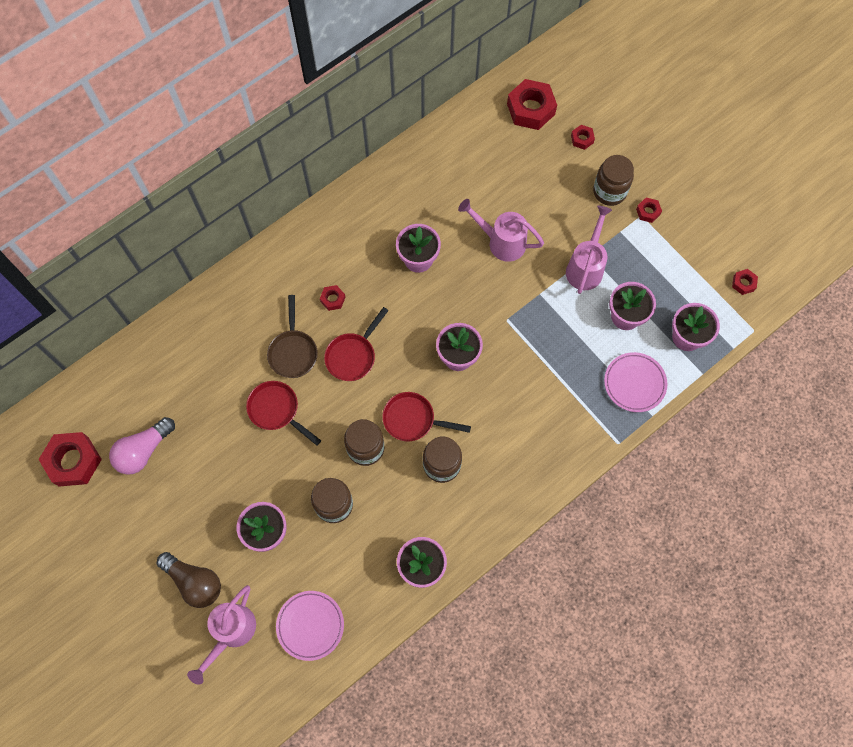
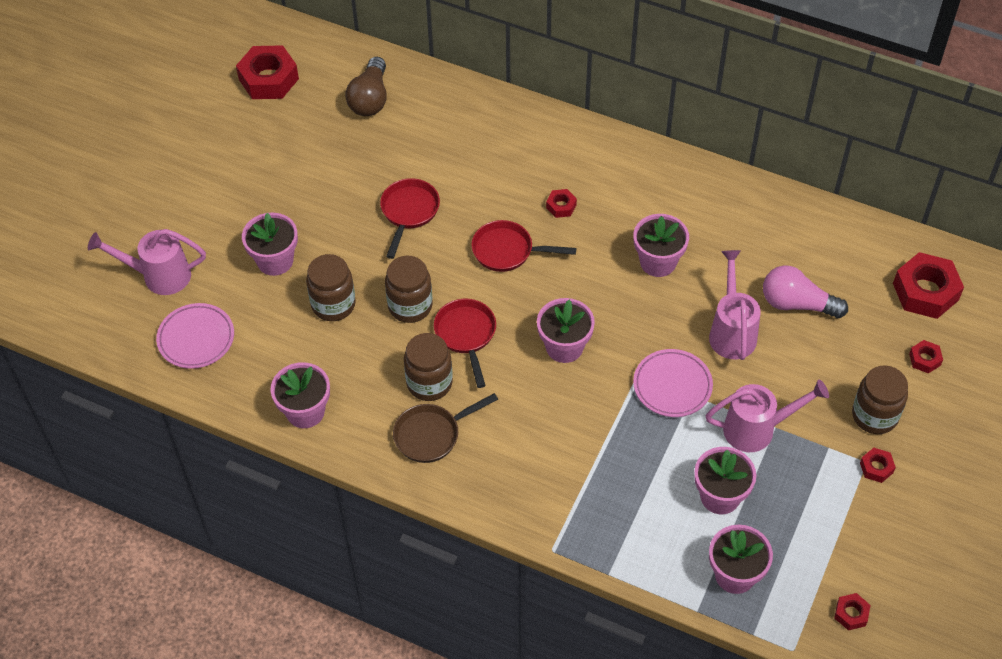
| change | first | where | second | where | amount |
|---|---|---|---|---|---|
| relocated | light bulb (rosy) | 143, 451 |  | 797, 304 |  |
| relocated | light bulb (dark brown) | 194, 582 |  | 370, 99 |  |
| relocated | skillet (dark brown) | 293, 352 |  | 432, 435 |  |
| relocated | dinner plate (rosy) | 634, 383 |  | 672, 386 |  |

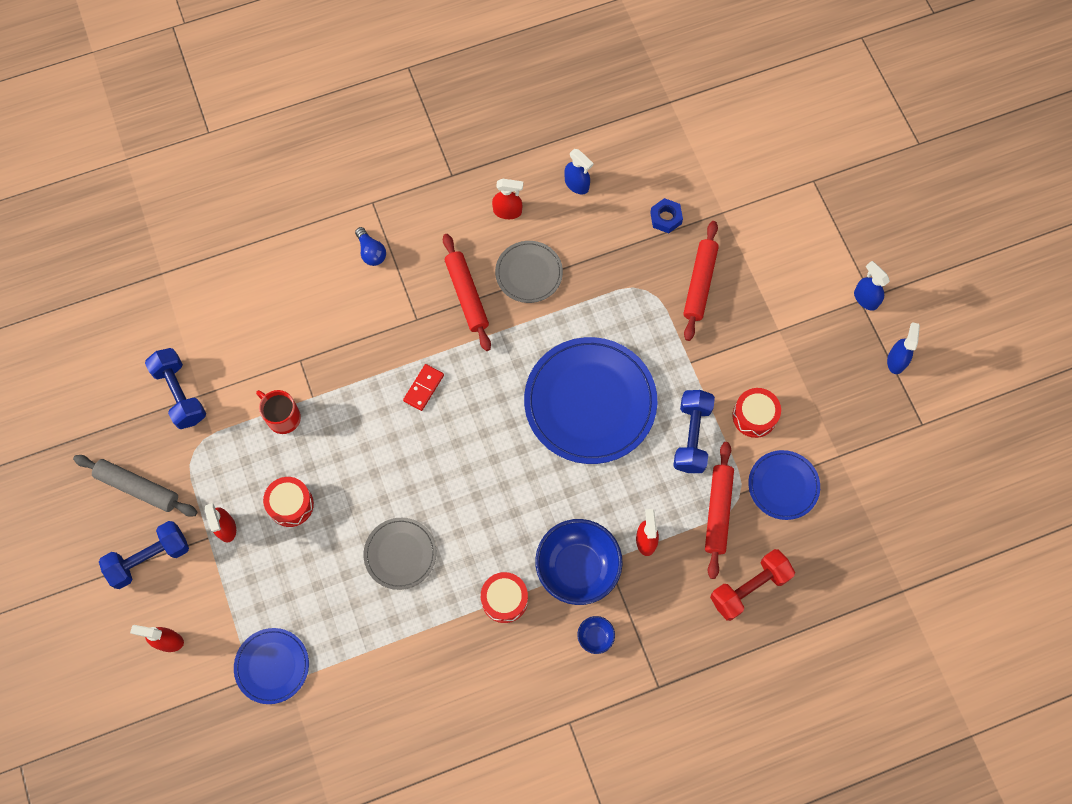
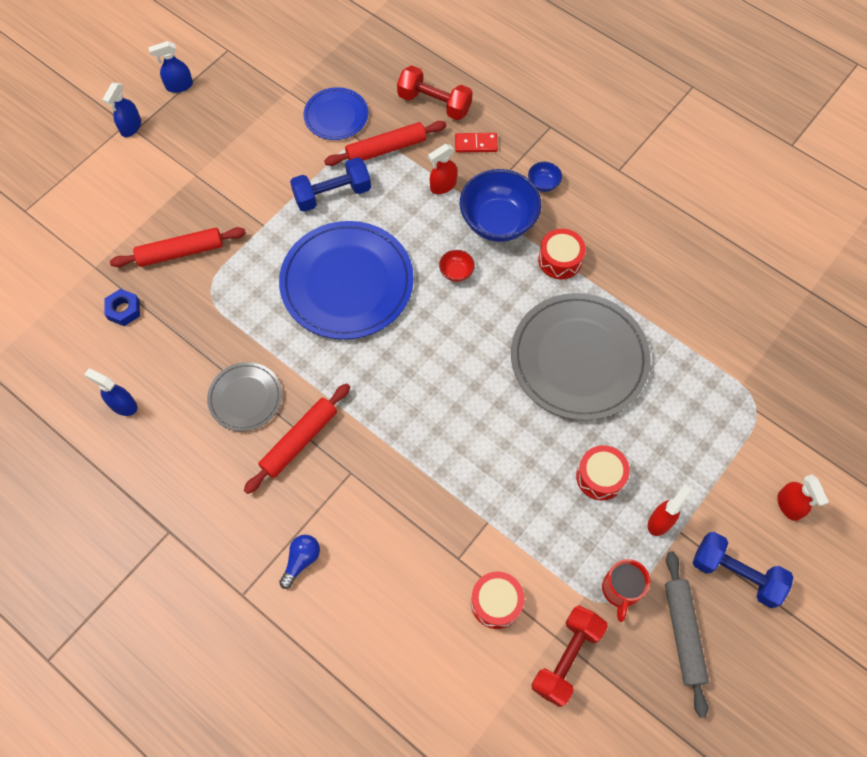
| change | first | where | second | where | amount |
|---|---|---|---|---|---|
| colour | hand weight (blue) | 180, 394 | hand weight (crimson) | 566, 658 |  |
| missing | dinner plate (blue) | 272, 666 |  |  |  |
| relocated | coffee mug (crimson) | 283, 417 |  | 620, 590 |  |
| size | dinner plate (grey) | 400, 554 |  | 579, 358 | x1.90 |
| relocated | domino tile (crimson) | 423, 388 |  | 476, 144 |  |
| missing | spray bottle (crimson) | 508, 211 |  |  |  |
| spun | spray bottle (blue) | 577, 184 |  | 123, 405 | 75 degrees counterclockwise |
| relocated | toy drum (crimson) | 754, 416 |  | 496, 602 |  |
| appeared |  |  | bowl (crimson) | 456, 272 |  |

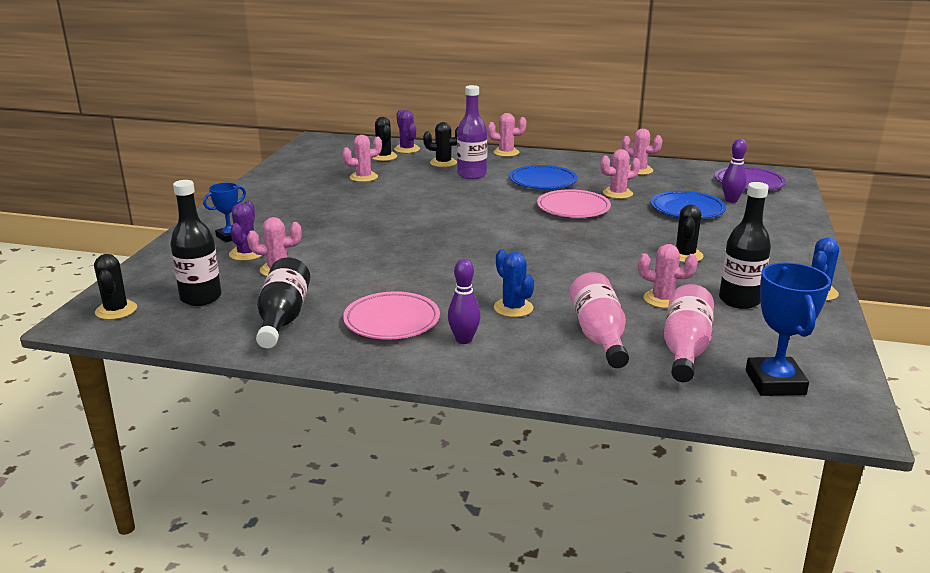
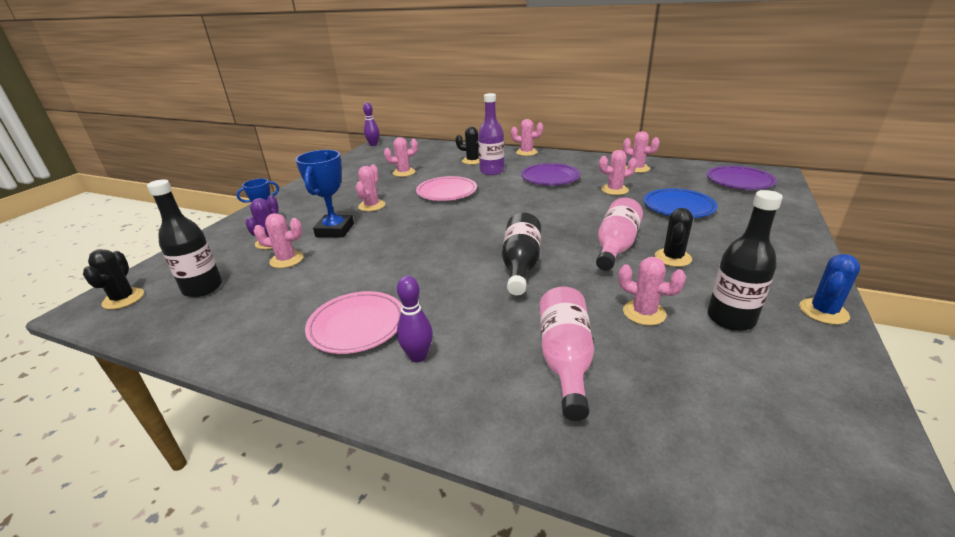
| change | first | where | second | where | amount |
|---|---|---|---|---|---|
| relocated | drink bottle (jet-black) | 283, 318 |  | 521, 265 |  |
| missing | prickly plant (jet-black) | 384, 157 |  |  |  |
| missing | prickly plant (violet) | 407, 149 |  |  |  |
| missing | prickly plant (blue) | 513, 308 |  |  |  |
| colour | dinner plate (blue) | 543, 181 | dinner plate (violet) | 550, 178 |  |
| relocated | dinner plate (rosy) | 573, 208 |  | 446, 192 |  |
| relocated | drink bottle (rosy) | 685, 348 |  | 615, 246 |  |
| relocated | skittle (violet) | 731, 200 |  | 373, 144 |  |
| relocated | trophy (blue) | 775, 382 |  | 335, 230 |  |
| appeared |  |  | prickly plant (rosy) | 372, 206 |  |

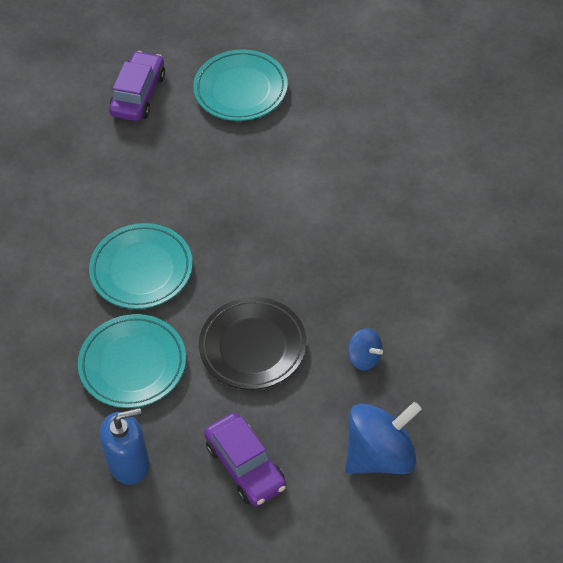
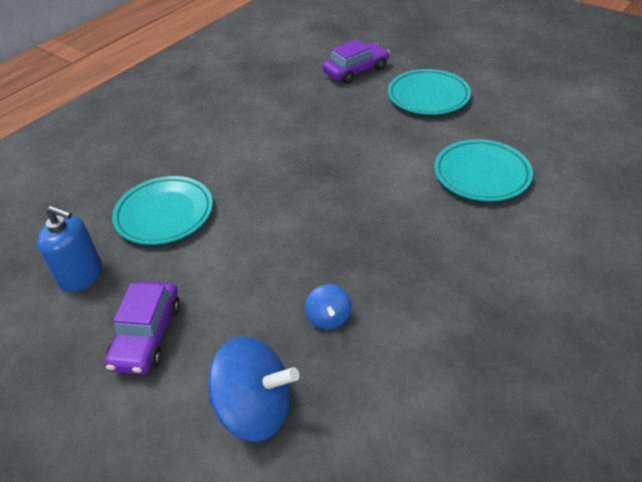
| change | first | where | second | where | amount |
|---|---|---|---|---|---|
| relocated | dinner plate (turquoise) | 141, 270 |  | 481, 174 |  |
| missing | dinner plate (jet-black) | 253, 347 |  |  |  |

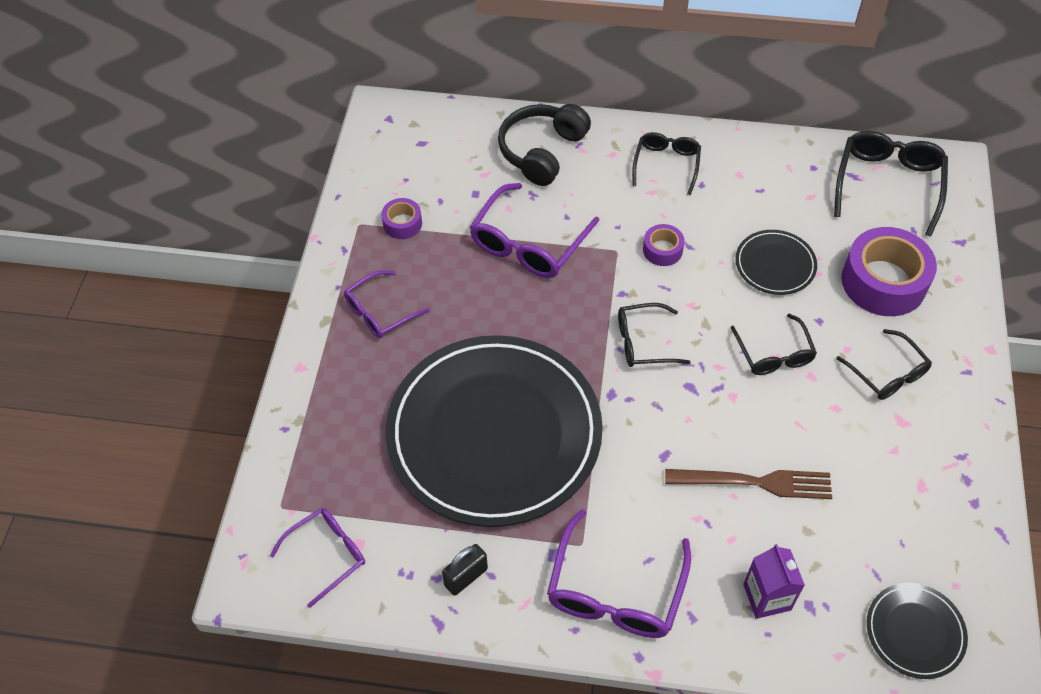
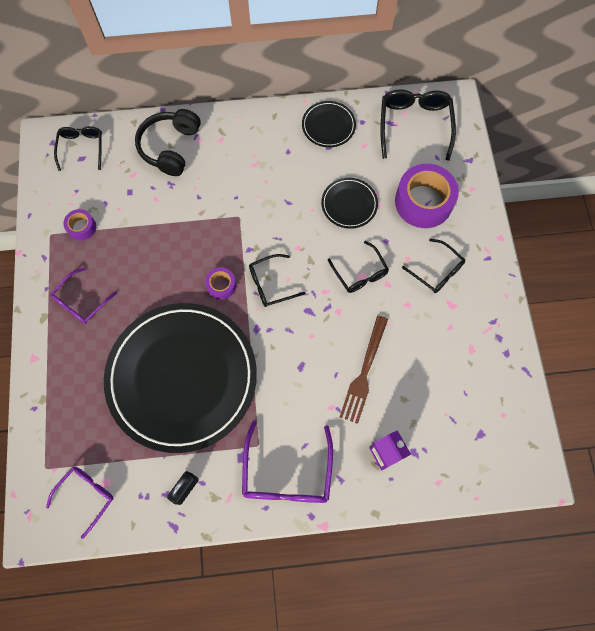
| change | first | where | second | where | amount |
|---|---|---|---|---|---|
| missing | glasses (violet) | 529, 243 |  |  |  |
| relocated | glasses (jet-black) | 666, 165 |  | 82, 148 |  |
| relocated | sticky tape (violet) | 662, 250 |  | 221, 285 |  |
| spun | dinner fork (dark brown) | 755, 482 |  | 364, 372 | 120 degrees clockwise |
| relocated | dinner plate (jet-black) | 915, 632 |  | 328, 126 |  |

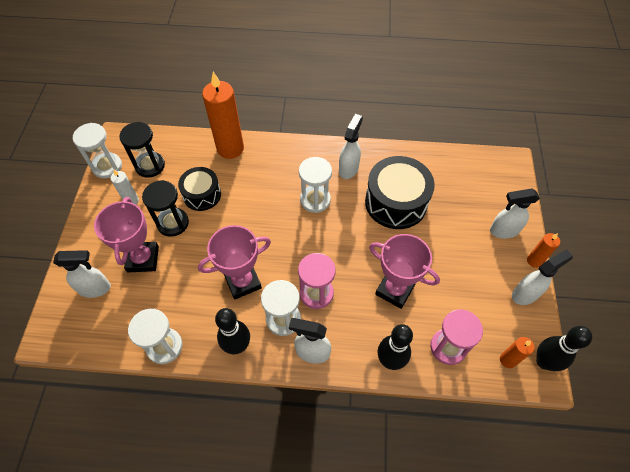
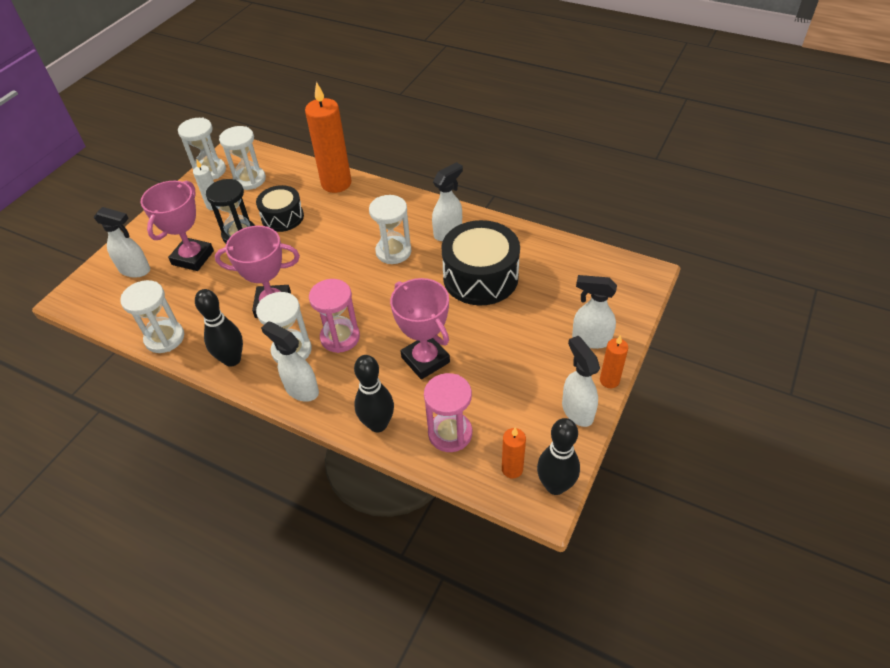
| change | first | where | second | where | amount |
|---|---|---|---|---|---|
| colour | hourglass (jet-black) | 150, 166 | hourglass (pure white) | 249, 180 |  |
| spun | spray bottle (pure white) | 525, 294 |  | 577, 410 | 105 degrees counterclockwise |

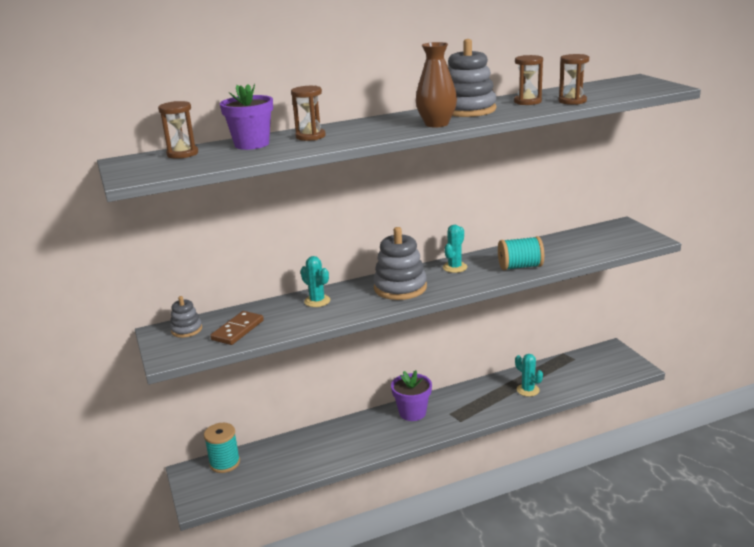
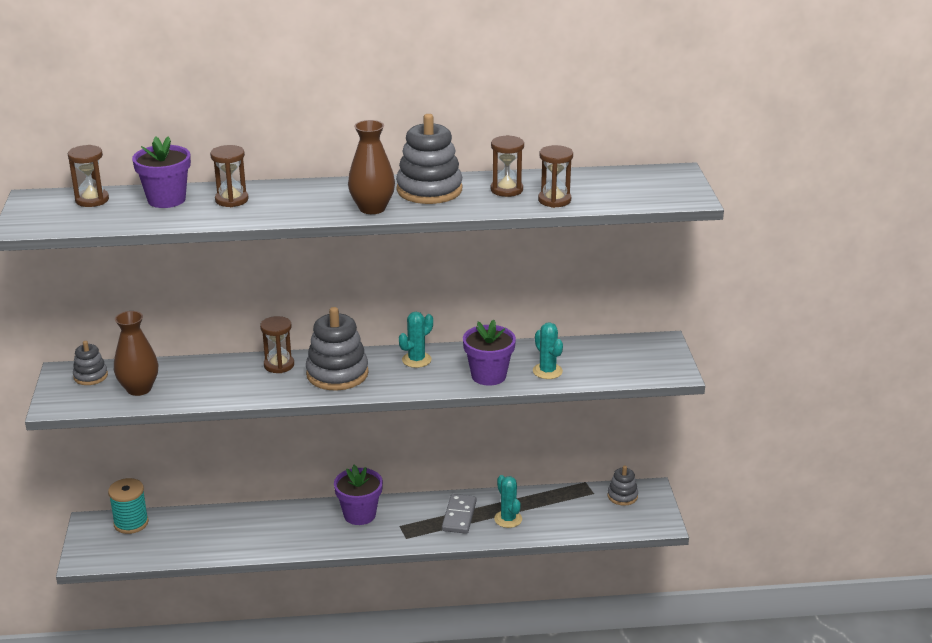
| change | first | where | second | where | amount |
|---|---|---|---|---|---|
| exchanged | domino tile (dark brown) | 238, 330 | flower vase (dark brown) | 139, 389 |  |
| relocated | prickly plant (turquoise) | 317, 301 |  | 547, 371 |  |
| exchanged | reel of thread (turquoise) | 520, 267 | flower pot (violet) | 488, 376 |  |
| appeared |  |  | hourglass (dark brown) | 279, 365 |  |
| appeared |  |  | domino tile (grey) | 459, 516 |  |
| appeared |  |  | ring stacker (grey) | 622, 496 |  |

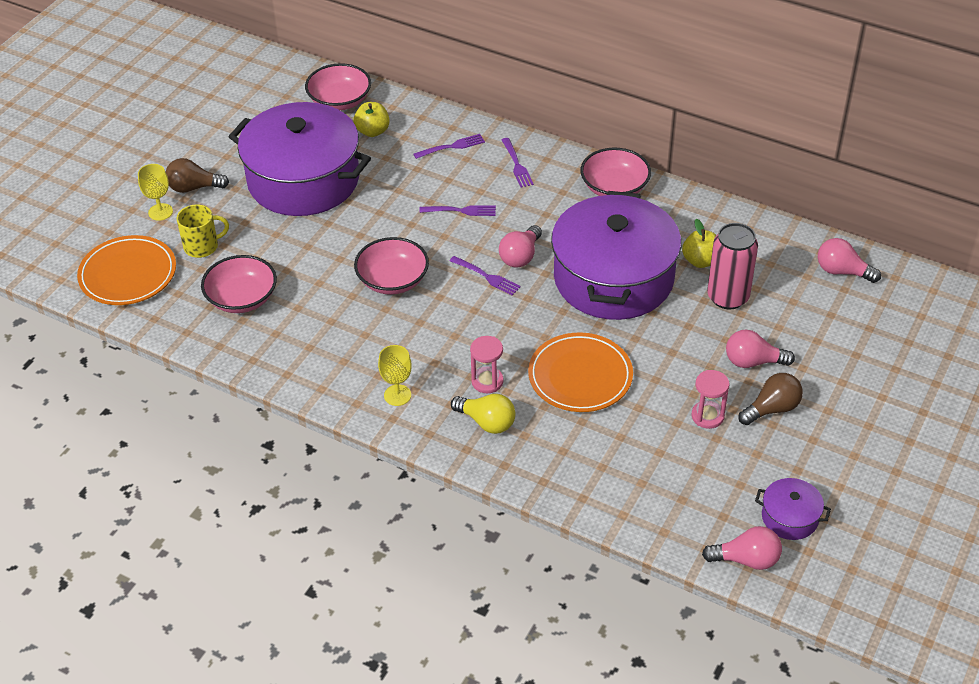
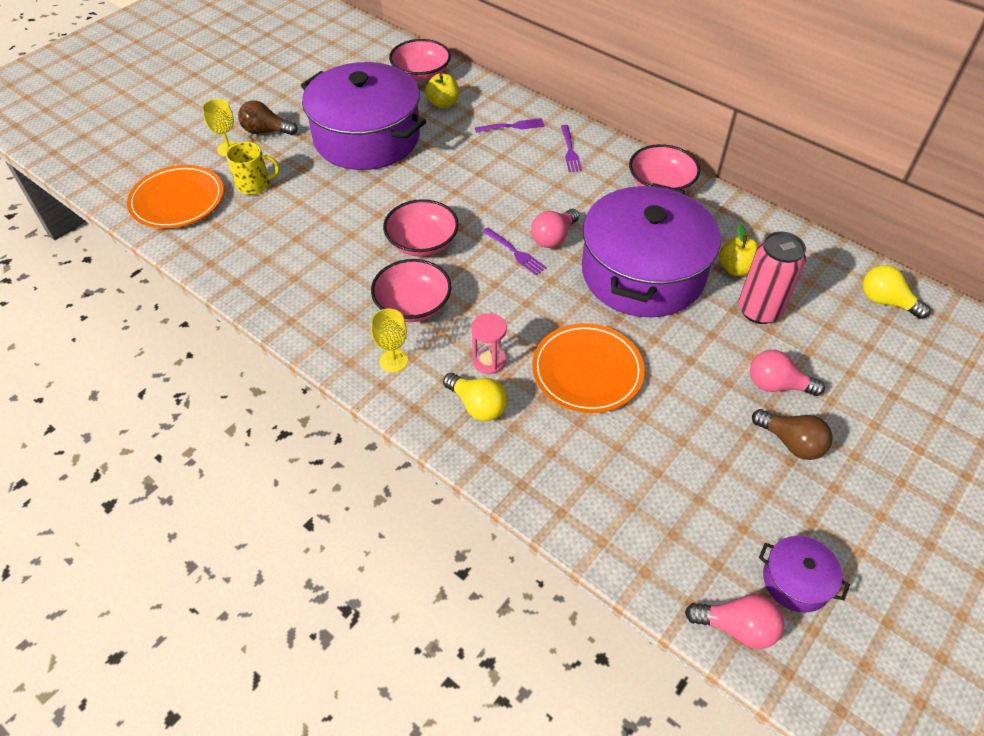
| change | first | where | second | where | amount |
|---|---|---|---|---|---|
| relocated | bowl (rosy) | 242, 298 |  | 413, 305 |  |
| missing | dinner fork (violet) | 460, 211 |  |  |  |
| missing | hourglass (rosy) | 707, 416 |  |  |  |
| spun | light bulb (dark brown) | 772, 409 |  | 791, 443 | 60 degrees clockwise |
| colour | light bulb (rosy) | 842, 271 | light bulb (golden) | 886, 302 |  |

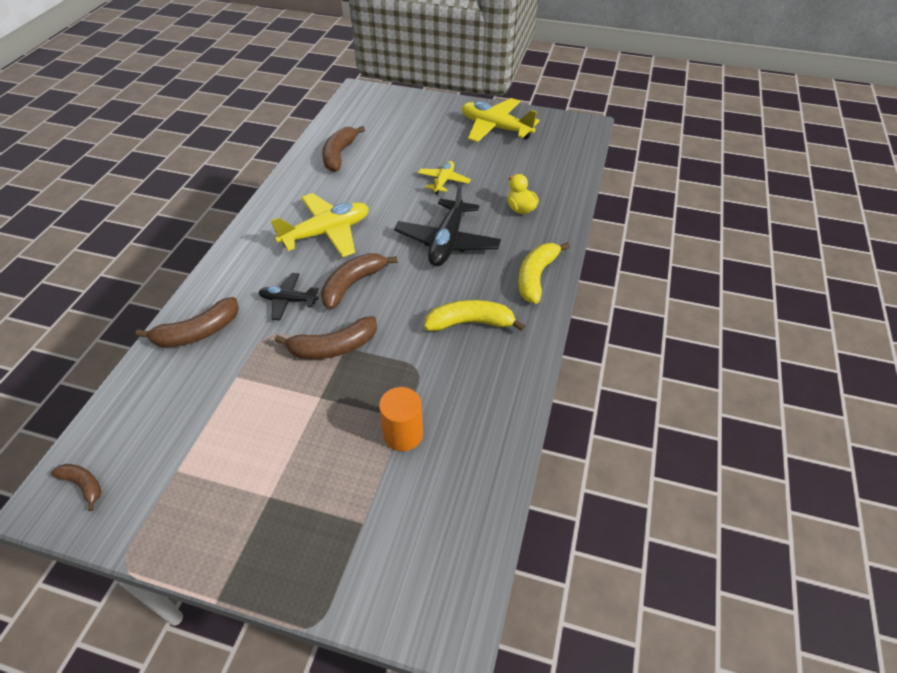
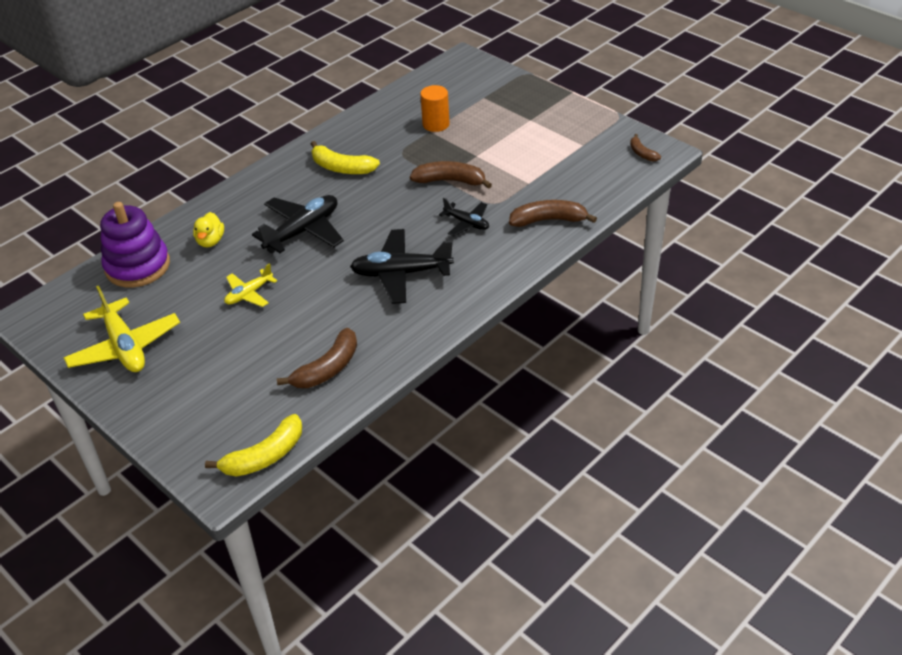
| change | first | where | second | where | amount |
|---|---|---|---|---|---|
| colour | plane (golden) | 327, 233 | plane (jet-black) | 401, 273 |  |
| missing | banana (dark brown) | 352, 284 |  |  |  |
| relocated | banana (golden) | 536, 277 |  | 265, 456 |  |
| appeared |  |  | ring stacker (violet) | 137, 266 |  |

